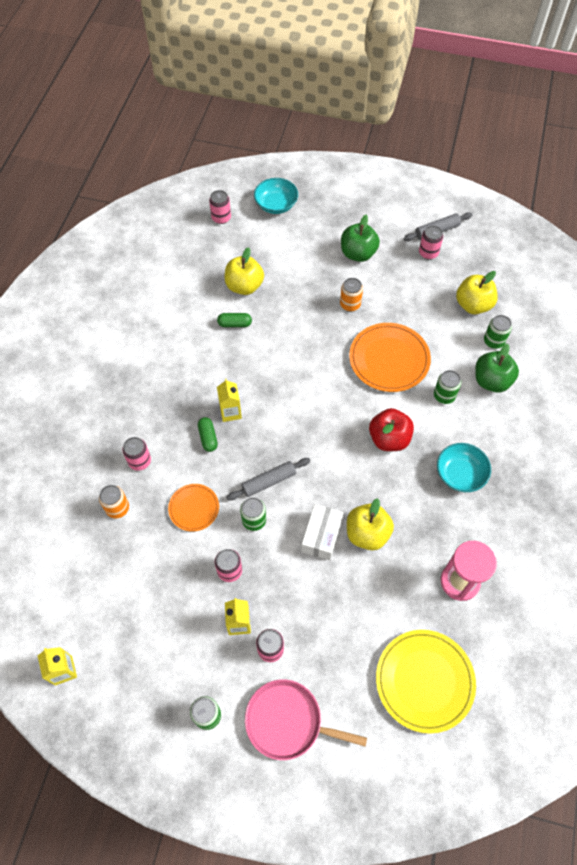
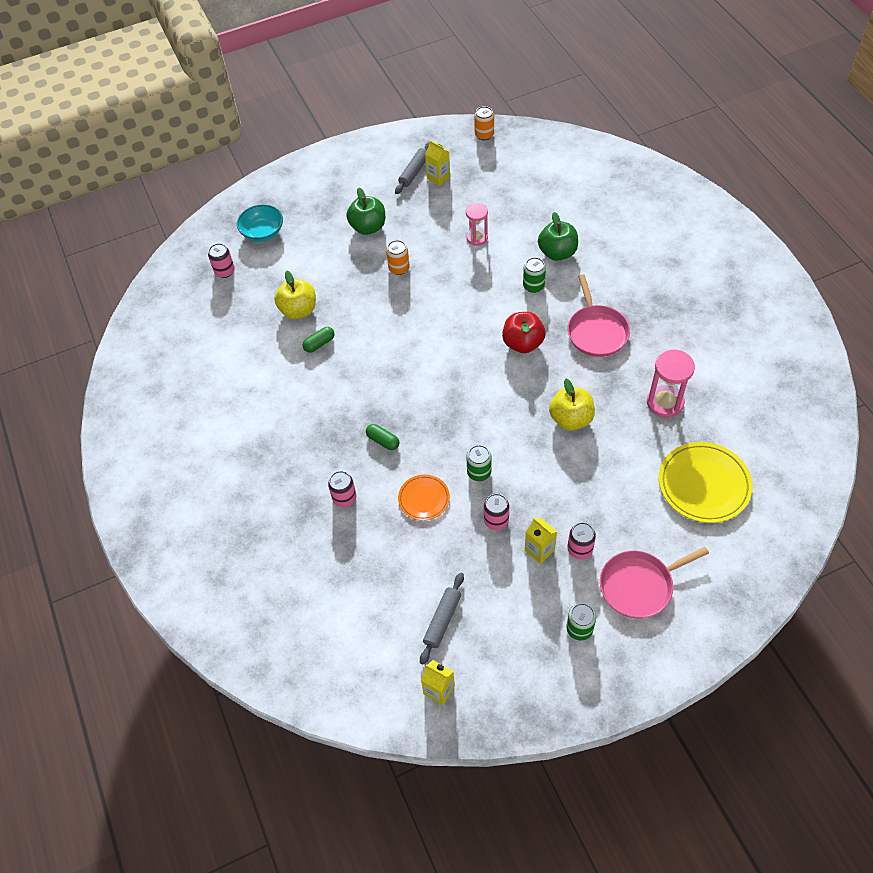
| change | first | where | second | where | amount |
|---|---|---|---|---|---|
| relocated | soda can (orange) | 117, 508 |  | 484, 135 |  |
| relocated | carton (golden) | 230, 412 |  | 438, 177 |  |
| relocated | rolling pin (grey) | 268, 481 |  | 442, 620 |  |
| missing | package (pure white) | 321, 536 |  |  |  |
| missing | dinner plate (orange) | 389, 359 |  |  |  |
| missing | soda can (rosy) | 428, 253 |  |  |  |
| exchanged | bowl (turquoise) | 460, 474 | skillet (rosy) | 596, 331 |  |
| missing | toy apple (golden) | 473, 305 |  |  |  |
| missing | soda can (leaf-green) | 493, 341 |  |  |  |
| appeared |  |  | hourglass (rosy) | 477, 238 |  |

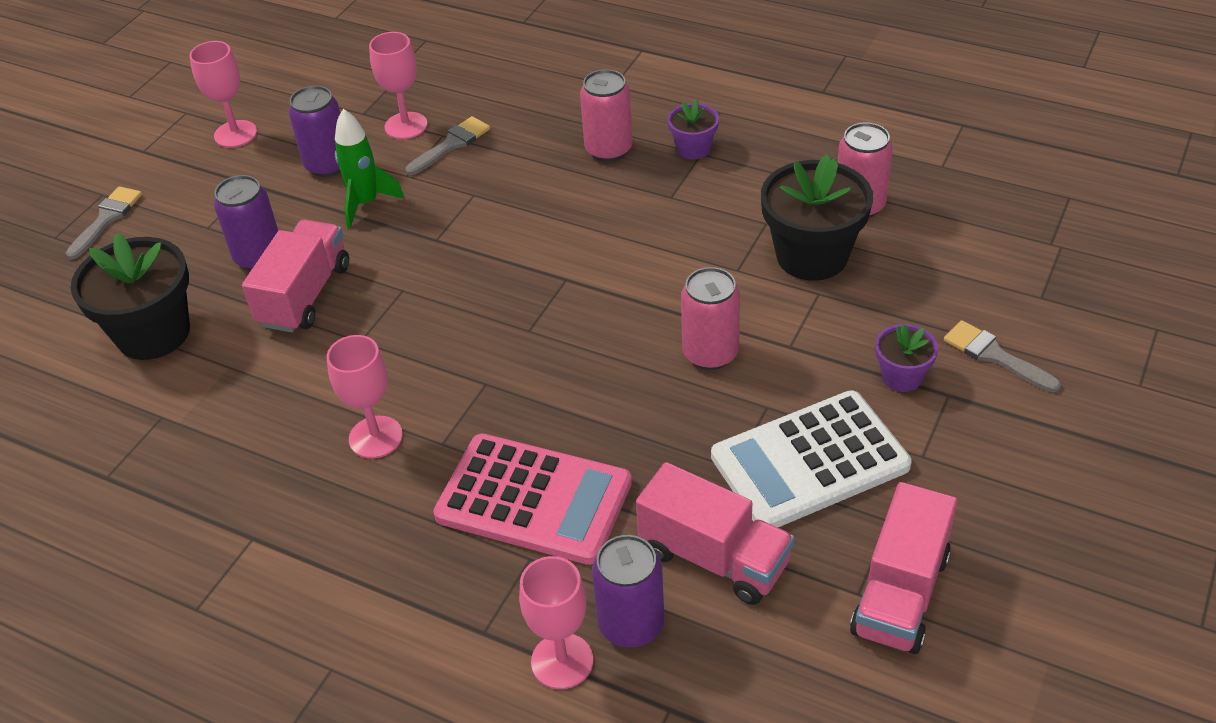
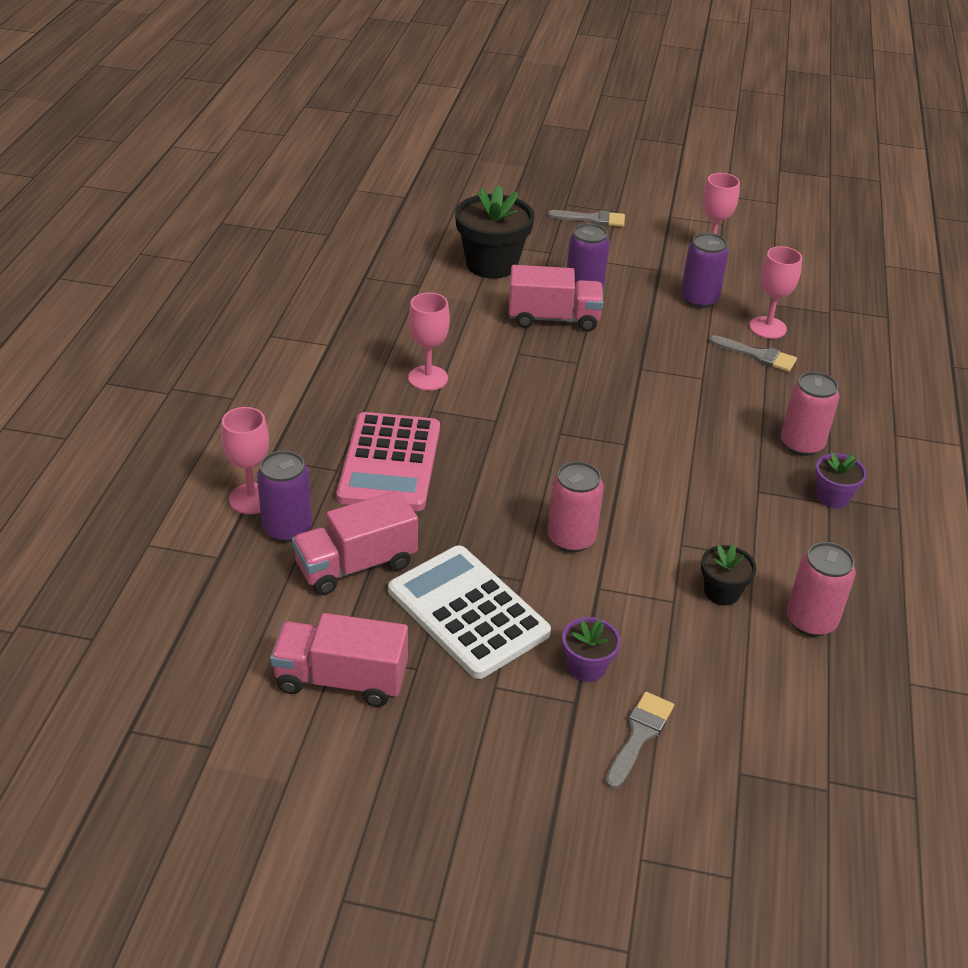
| change | first | where | second | where | amount |
|---|---|---|---|---|---|
| missing | spaceship (leaf-green) | 366, 203 |  |  |  |
| spun | lorry (rosy) | 714, 557 |  | 356, 565 | 45 degrees clockwise |
| size | flower pot (jet-black) | 812, 256 |  | 722, 592 | x0.52 |

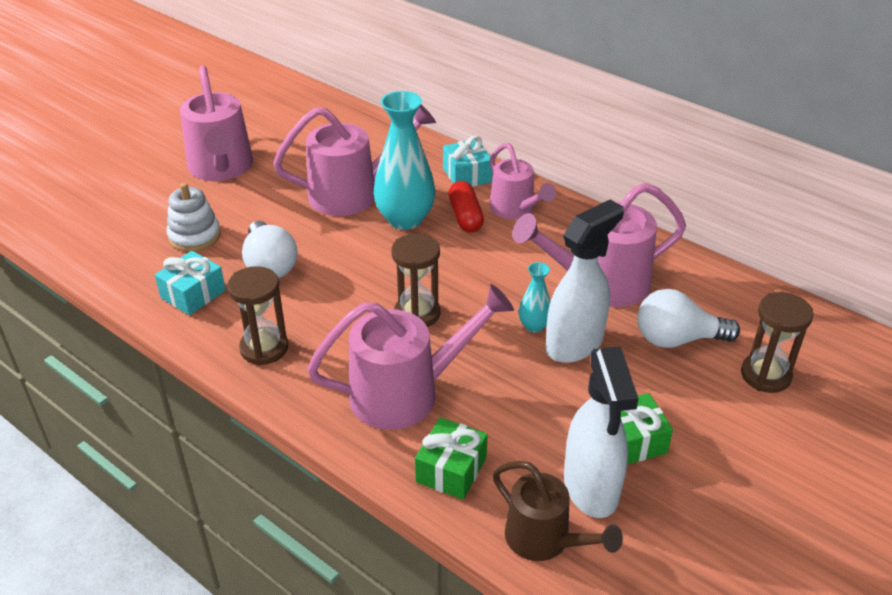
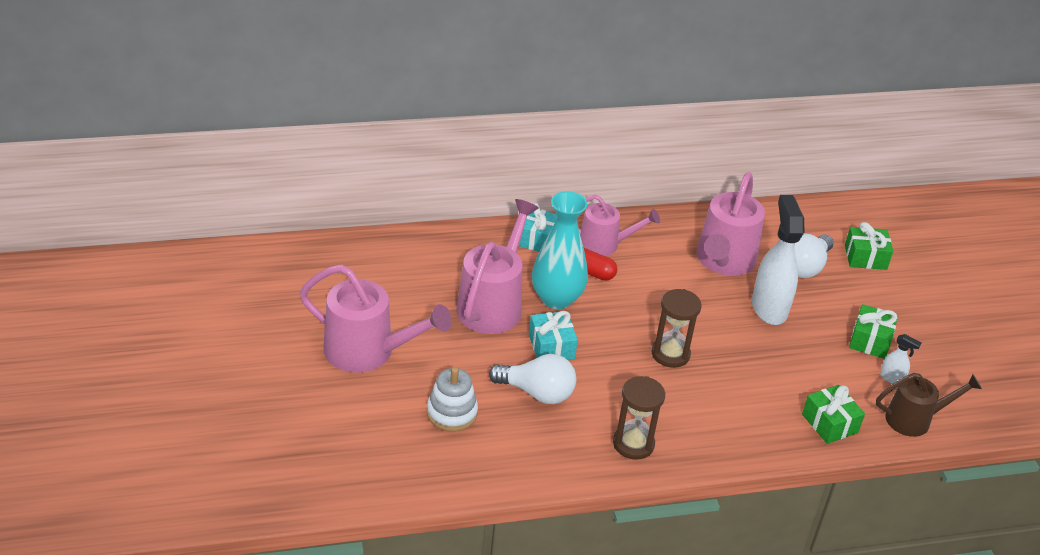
| change | first | where | second | where | amount |
|---|---|---|---|---|---|
| relocated | wrapped gift (turquoise) | 193, 294 |  | 551, 346 |  |
| missing | watering pot (rosy) | 407, 393 |  |  |  |
| missing | flower vase (turquoise) | 534, 326 |  |  |  |
| size | spray bottle (pure white) | 591, 488 |  | 892, 378 | x0.44 |
| exchanged | hourglass (dark brown) | 765, 375 | wrapped gift (leaf-green) | 865, 257 |  |

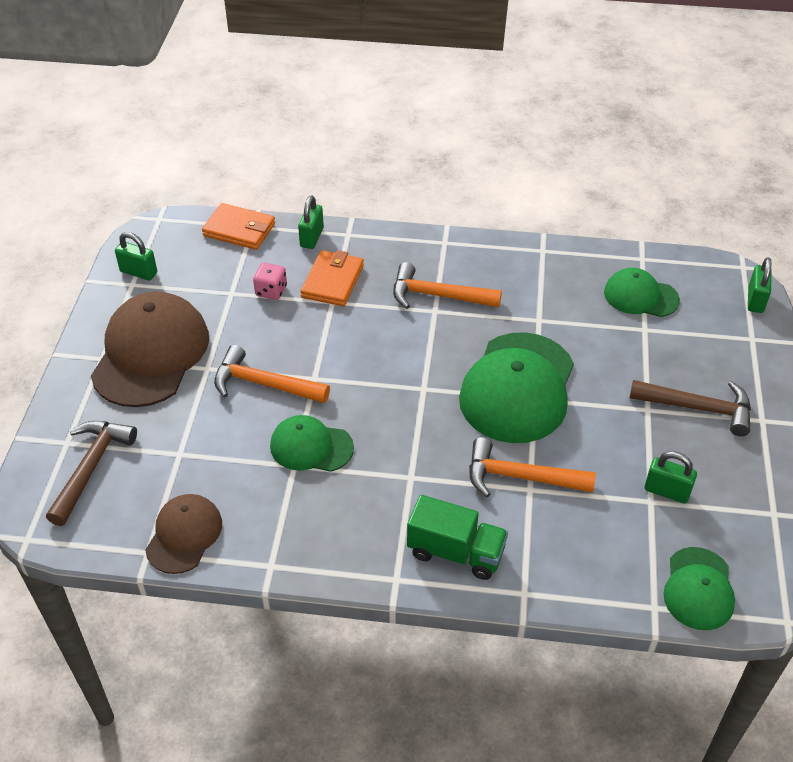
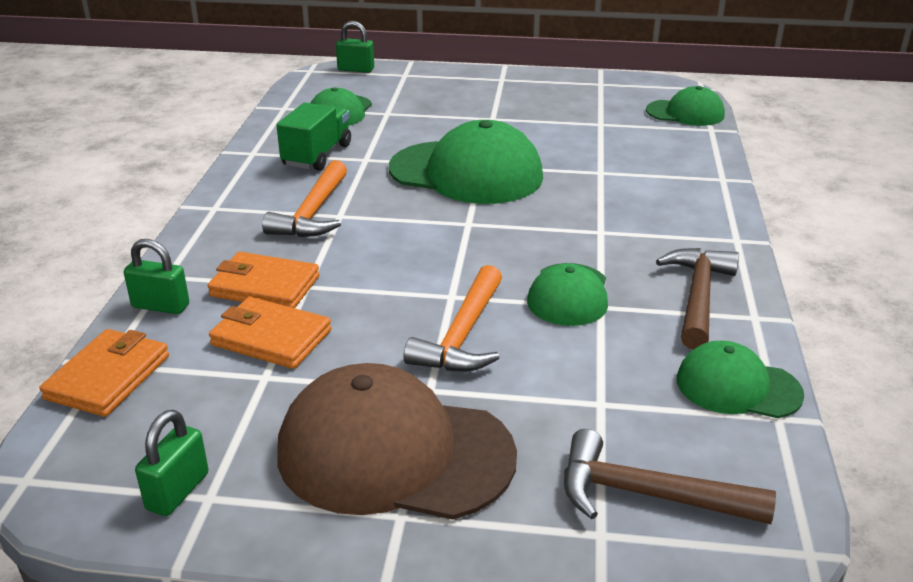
| change | first | where | second | where | amount |
|---|---|---|---|---|---|
| colour | baseball cap (dark brown) | 184, 535 | baseball cap (leaf-green) | 737, 387 |  |
| exchanged | game die (rosy) | 271, 291 | card wallet (orange) | 271, 338 |  |
| relocated | lorry (leaf-green) | 456, 552 |  | 317, 155 |  |
| missing | claw hammer (orange) | 520, 477 |  |  |  |
| relocated | claw hammer (dark brown) | 698, 408 |  | 697, 297 |  |
| missing | padlock (leaf-green) | 666, 491 |  |  |  |

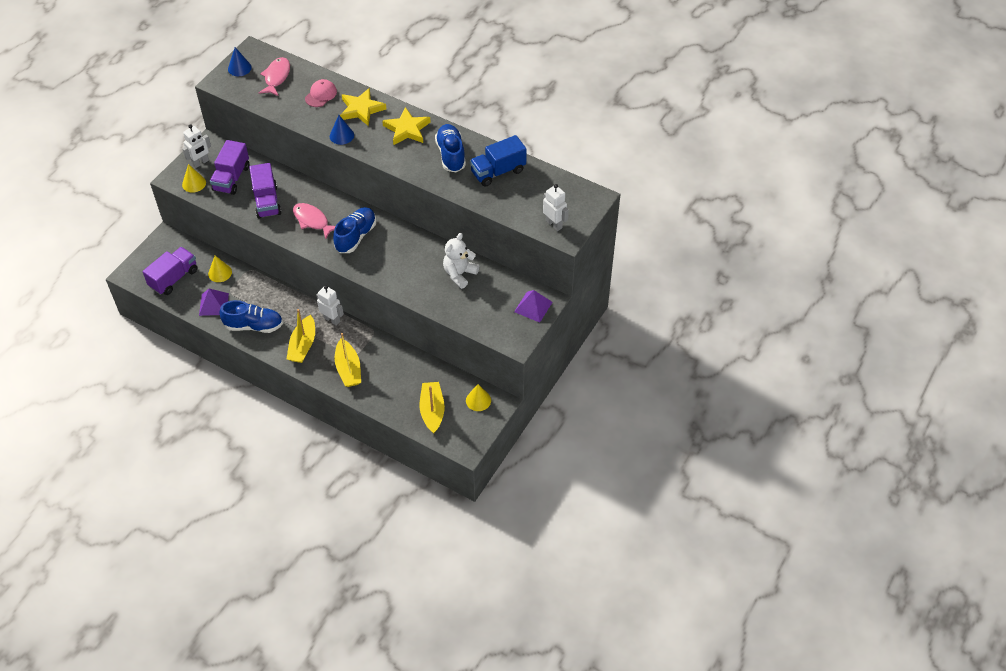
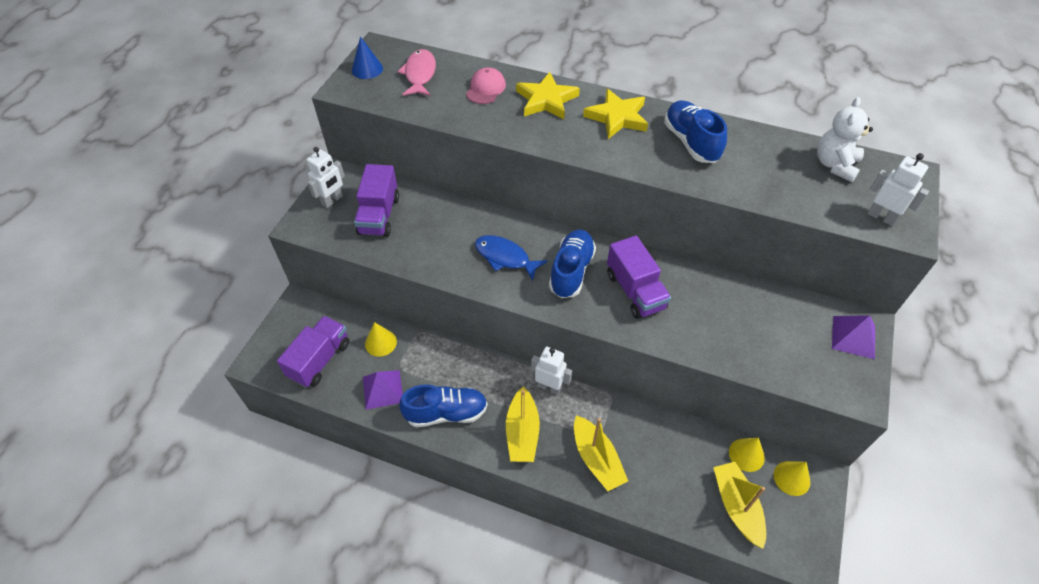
| change | first | where | second | where | amount |
|---|---|---|---|---|---|
| relocated | cone shape (golden) | 194, 183 |  | 746, 454 |  |
| relocated | lorry (violet) | 267, 201 |  | 635, 291 |  |
| colour | fish figure (rosy) | 312, 221 | fish figure (blue) | 505, 257 |  |
| missing | cone shape (blue) | 341, 135 |  |  |  |
| relocated | teddy bear (pure white) | 459, 274 |  | 835, 165 |  |
| missing | lorry (blue) | 498, 172 |  |  |  |

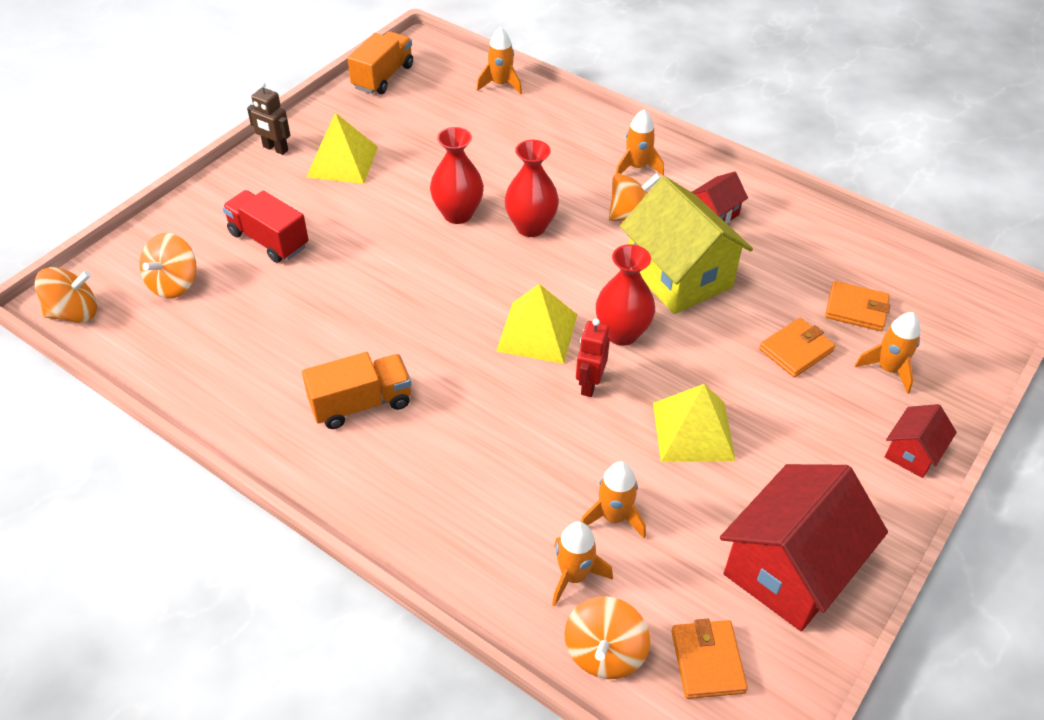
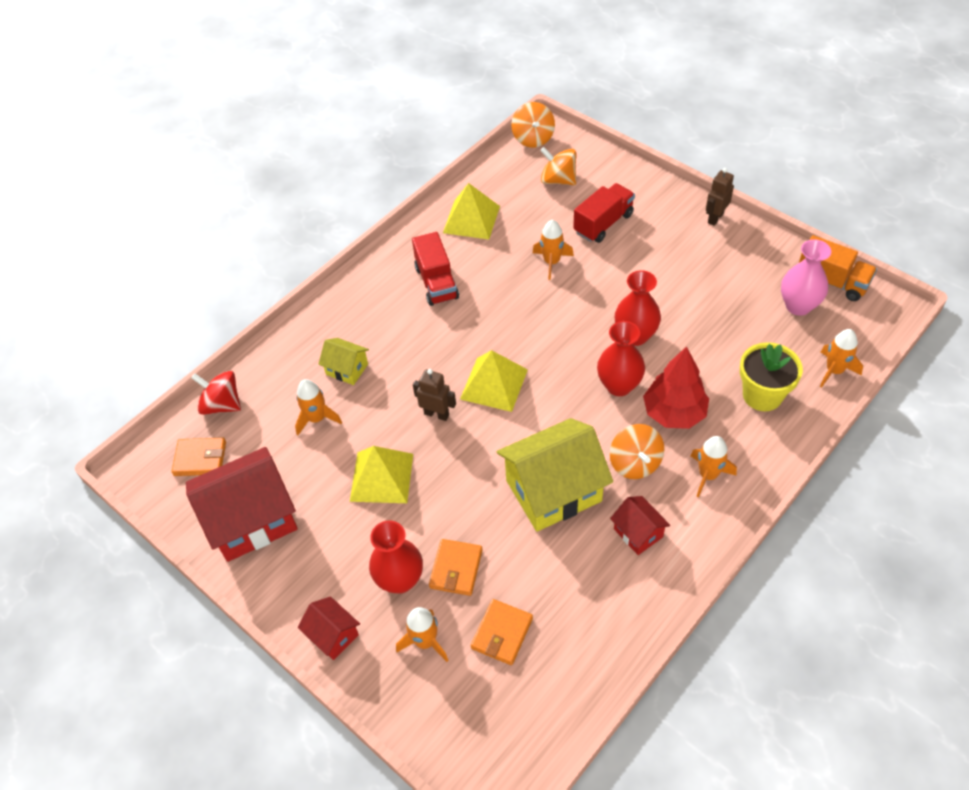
| change | first | where | second | where | amount |
|---|---|---|---|---|---|
| colour | lorry (orange) | 361, 404 | lorry (crimson) | 436, 283 |  |
| relocated | pyramid (golden) | 342, 161 |  | 471, 219 |  |
| relocated | spaceship (orange) | 574, 576 |  | 551, 262 |  |
| colour | whirligig (orange) | 604, 652 | whirligig (crimson) | 222, 404 |  |
| colour | toy robot (crimson) | 589, 384 | toy robot (dark brown) | 436, 414 |  |
| relocated | flower vase (crimson) | 622, 333 |  | 400, 580 |  |
| spun | house (crimson) | 790, 569 |  | 252, 520 | 75 degrees counterclockwise |
| spun | card wallet (orange) | 796, 350 |  | 456, 569 | 45 degrees clockwise |
| appeared |  |  | house (golden) | 347, 369 |  |
| appeared |  |  | toy tree (crimson) | 674, 413 |  |
| appeared |  |  | flower pot (golden) | 762, 395 |  |
| appeared |  |  | flower vase (rosy) | 798, 306 |  |

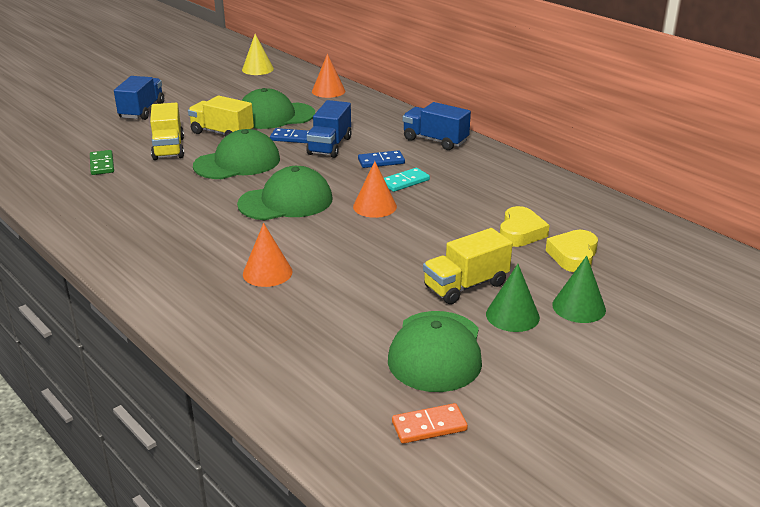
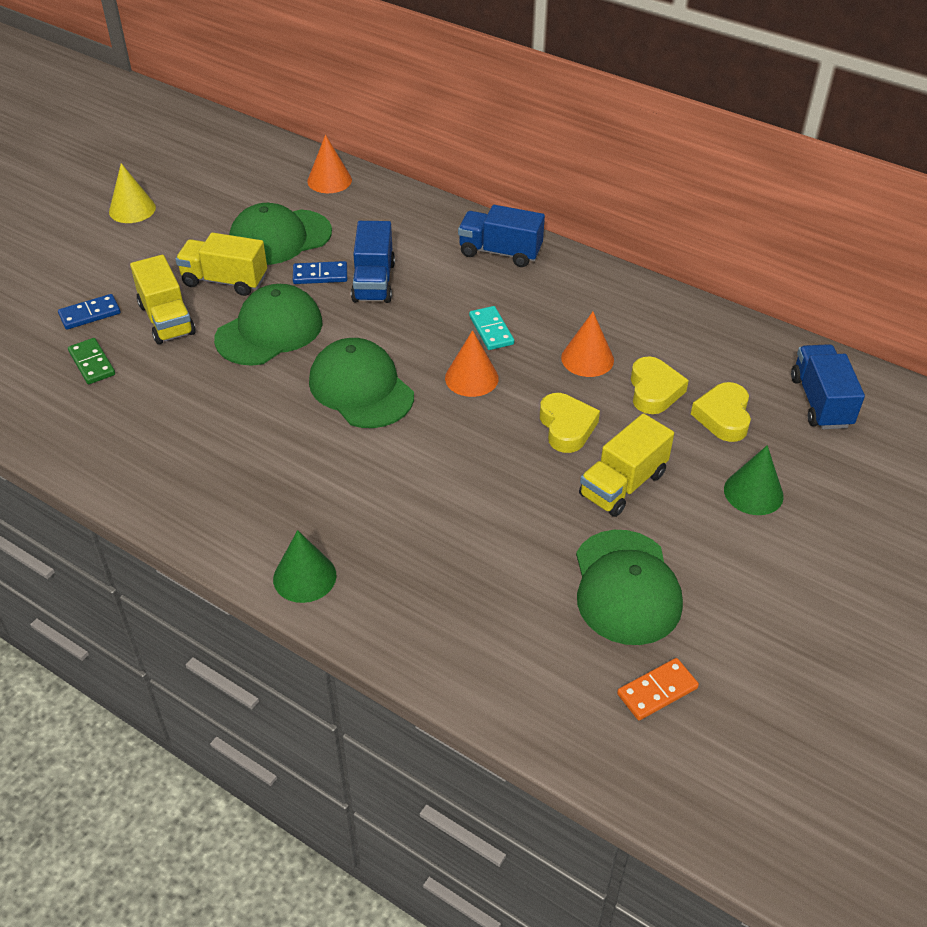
| change | first | where | second | where | amount |
|---|---|---|---|---|---|
| relocated | lorry (blue) | 142, 111 |  | 820, 402 |  |
| spun | baseball cap (leaf-green) | 286, 201 |  | 361, 388 | 90 degrees counterclockwise |
| relocated | cone shape (golden) | 257, 69 |  | 132, 209 |  |
| relocated | cone shape (orange) | 267, 272 |  | 587, 359 |  |
| relocated | domino tile (blue) | 381, 161 |  | 90, 314 |  |
| spun | domino tile (turquoise) | 405, 182 |  | 491, 330 | 60 degrees counterclockwise |
| relocated | cone shape (leaf-green) | 512, 315 |  | 304, 577 |  |
| appeared |  |  | heart shape (golden) | 566, 427 |  |

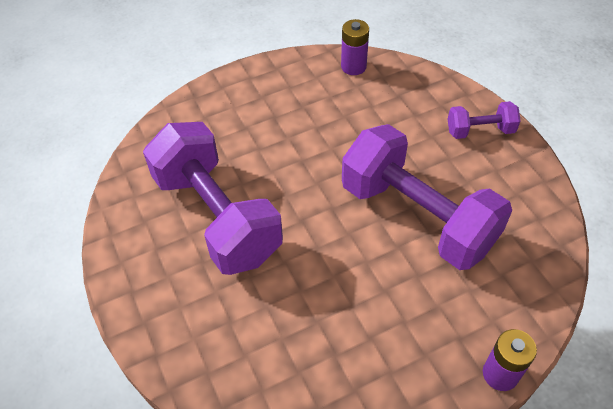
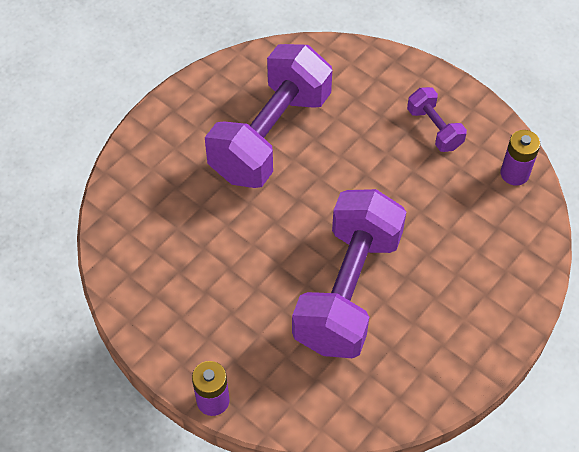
| change | first | where | second | where | amount |
|---|---|---|---|---|---|
| relocated | hand weight (violet) | 480, 131 |  | 434, 129 |  |

